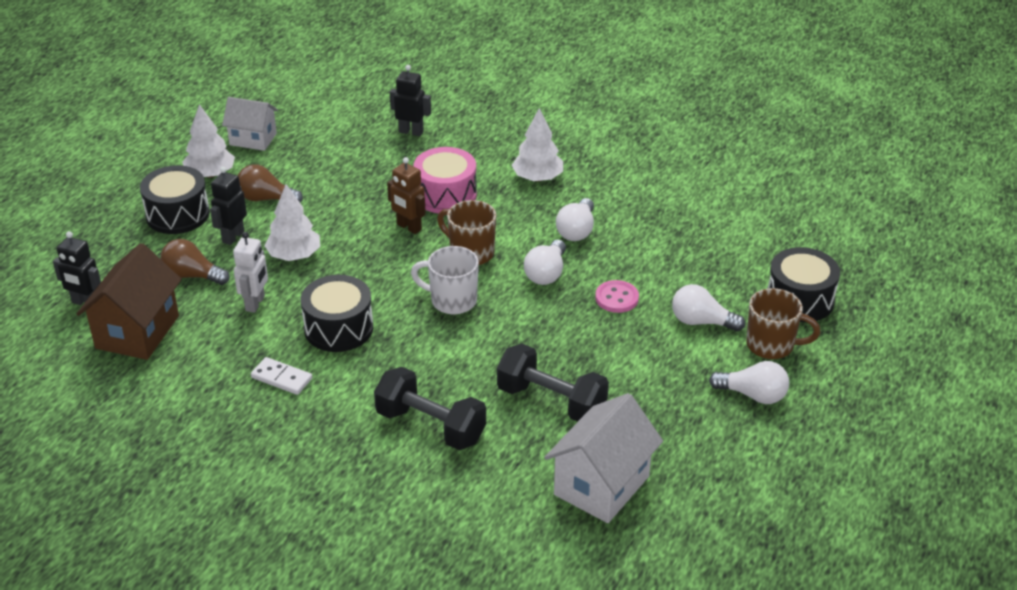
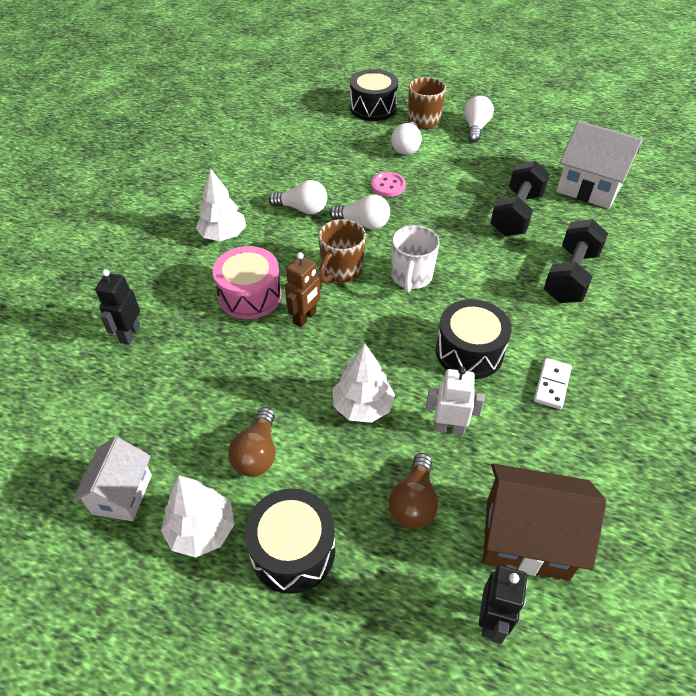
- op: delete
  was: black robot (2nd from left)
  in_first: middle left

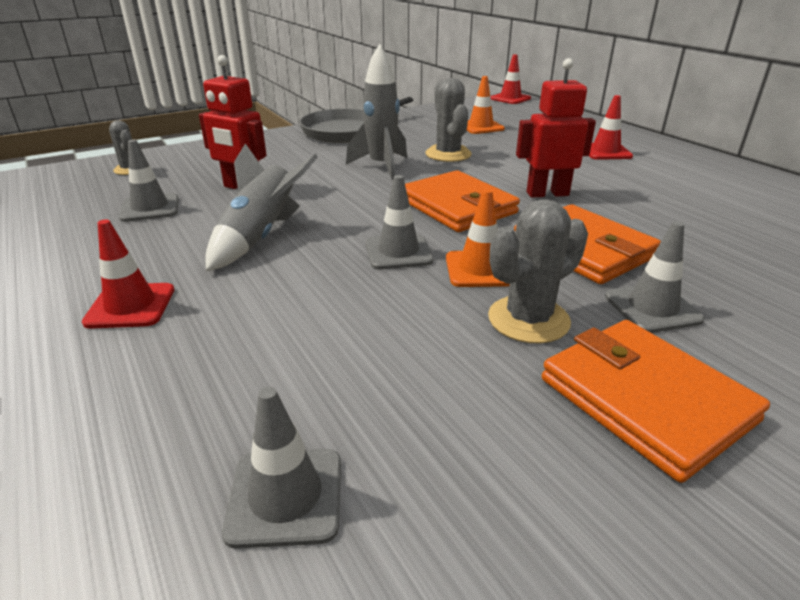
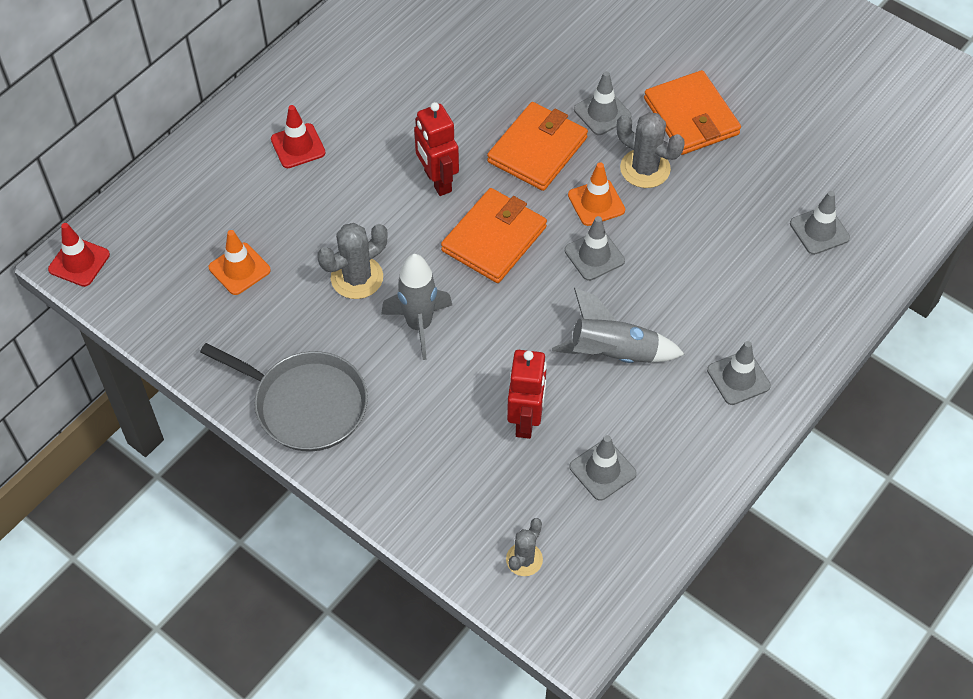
- op: recolor
  was: red traffic cone (1st from left)
  now: grey traffic cone (4th from left)
  in_first: middle left
  in_second: middle right
- op: rotate
  was: orange wallet (3rd from left)
  in_first: bottom right
  in_second: top right
  clockwise: -60

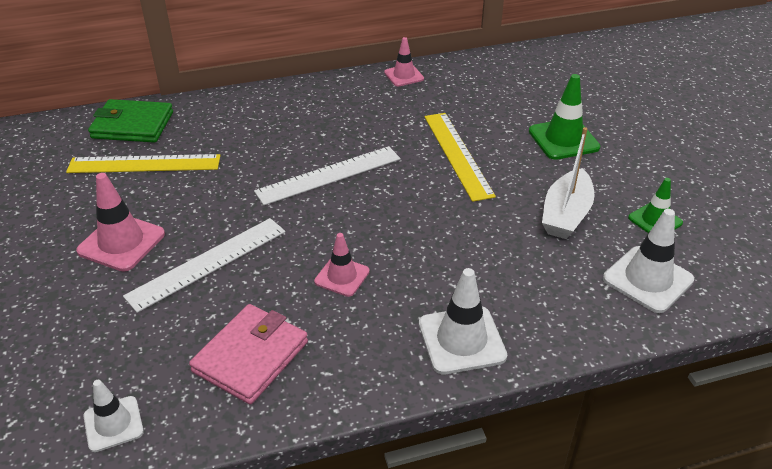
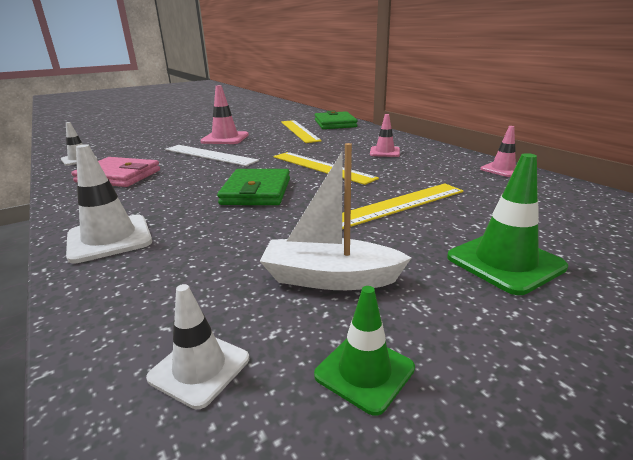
- op: recolor
  was: white ruler (2nd from left)
  now: yellow ruler (2nd from left)
  in_first: centre
  in_second: centre
- op: move
  was: pink traffic cone (2nd from left)
  in_first: centre
  in_second: top centre
- op: resize
  was: white traffic cone (3rd from left)
  in_first: middle right
  in_second: bottom left
  ratio: 0.64
- op: insert
  now: green wallet (1st from left)
  in_second: centre

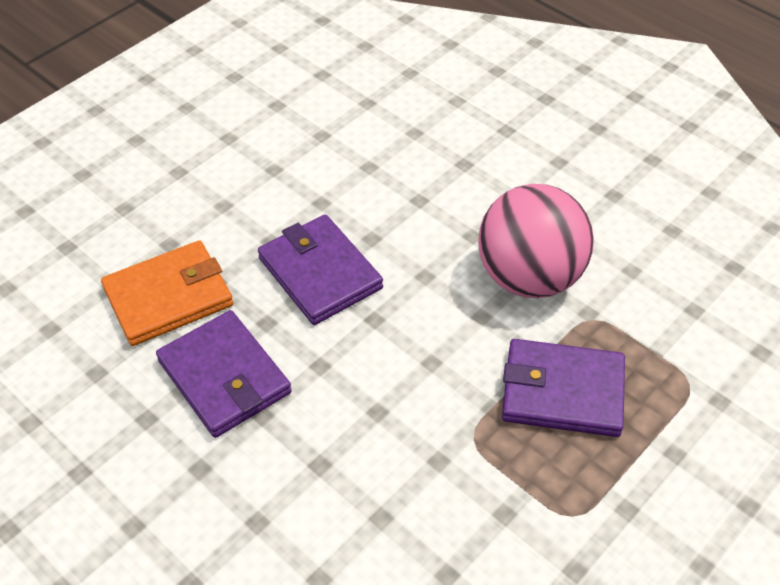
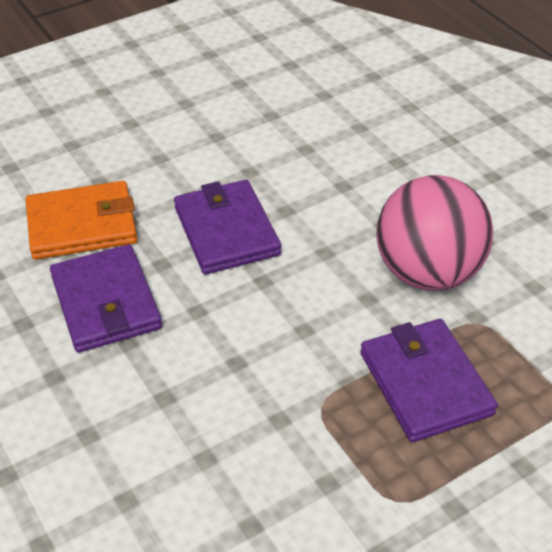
- op: rotate
  was: purple wallet (3rd from left)
  in_first: middle right
  in_second: bottom right
  clockwise: 45

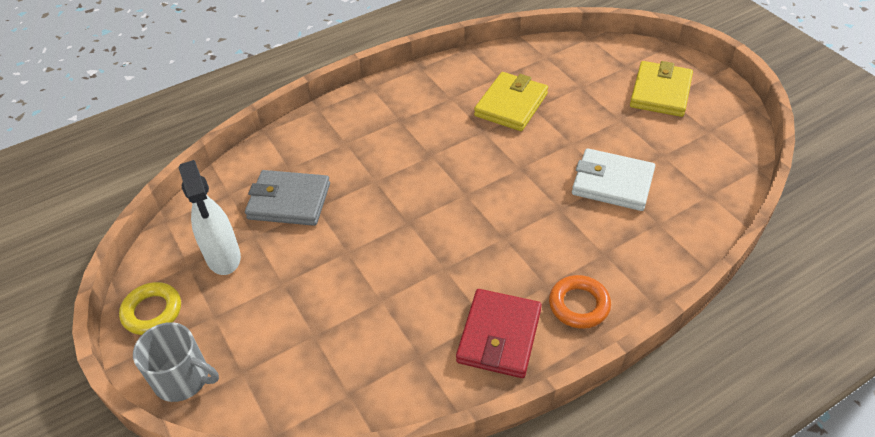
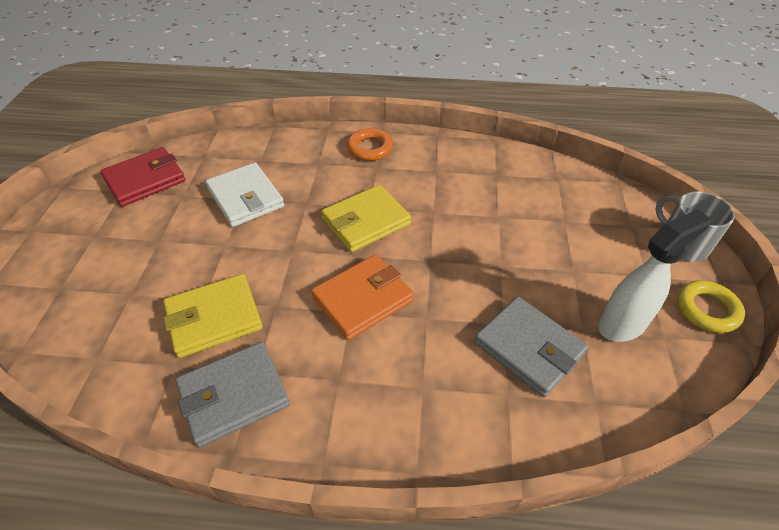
- op: rotate
  was: white spray bottle
  in_first: middle left
  in_second: middle right
  clockwise: 45
- op: move
  was: red wallet
  in_first: bottom centre
  in_second: middle left
- op: move
  was: yellow wallet (2nd from left)
  in_first: top right
  in_second: centre
- op: insert
  now: grey wallet (1st from left)
  in_second: bottom left
- op: insert
  now: orange wallet
  in_second: centre

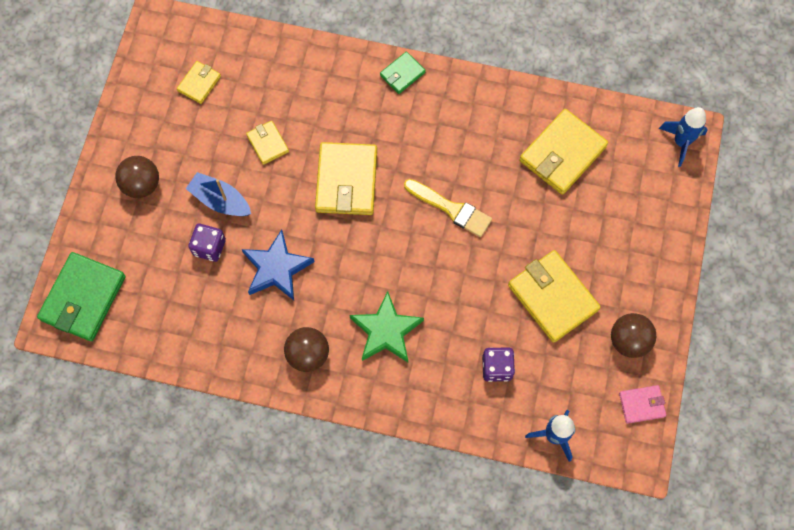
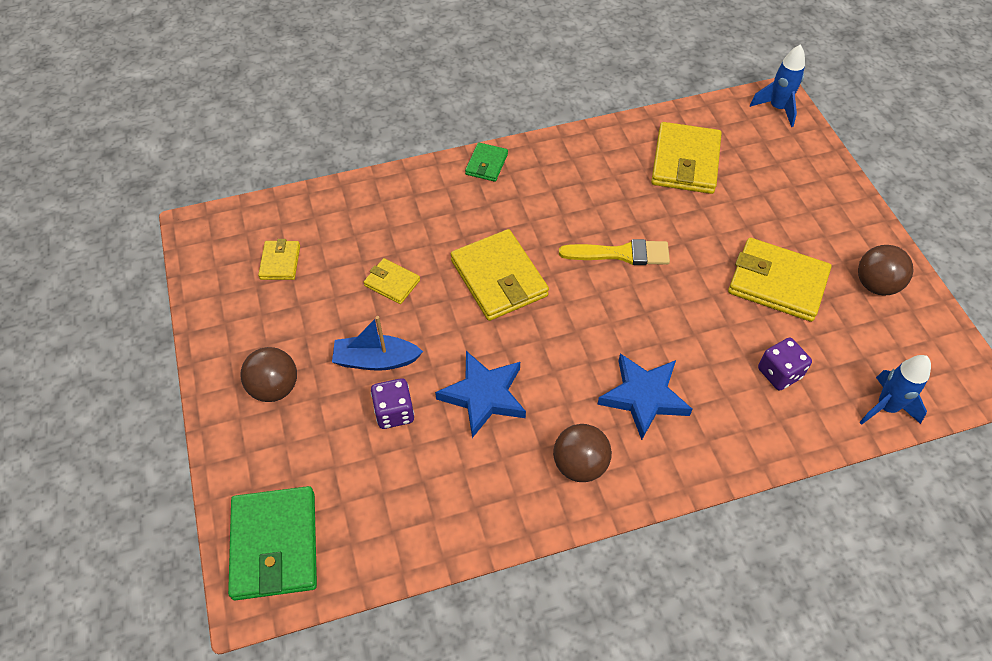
- op: recolor
  was: green star
  now: blue star (2nd from left)
  in_first: centre
  in_second: centre
- op: delete
  was: pink wallet
  in_first: bottom right

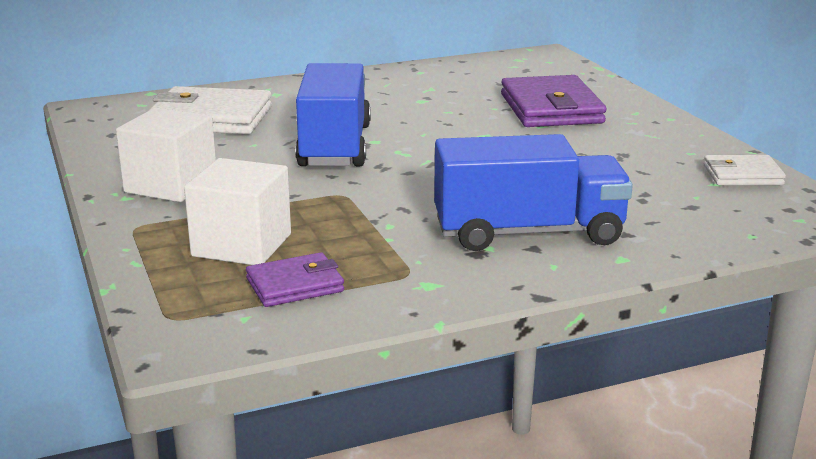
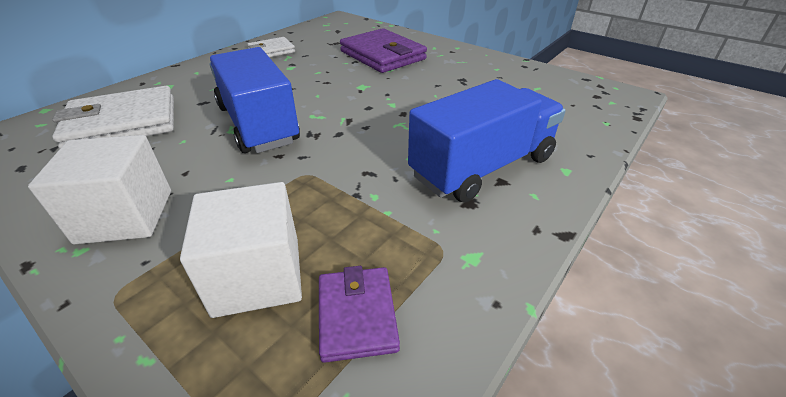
- op: rotate
  was: purple wallet (1st from left)
  in_first: centre
  in_second: bottom centre
  clockwise: -45
- op: move
  was: white wallet (2nd from left)
  in_first: middle right
  in_second: top centre

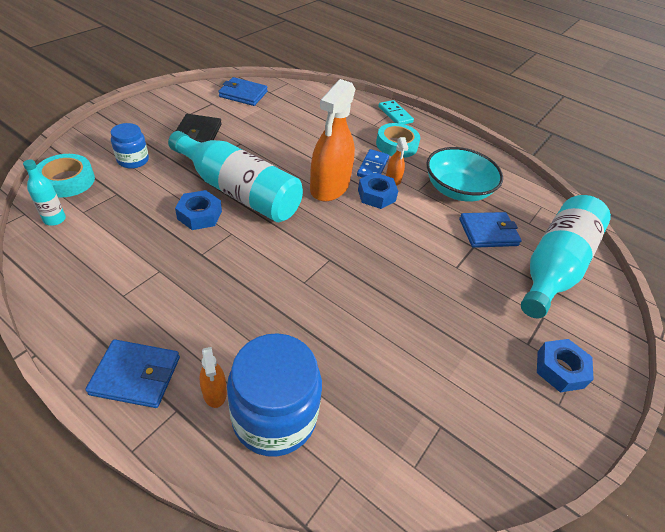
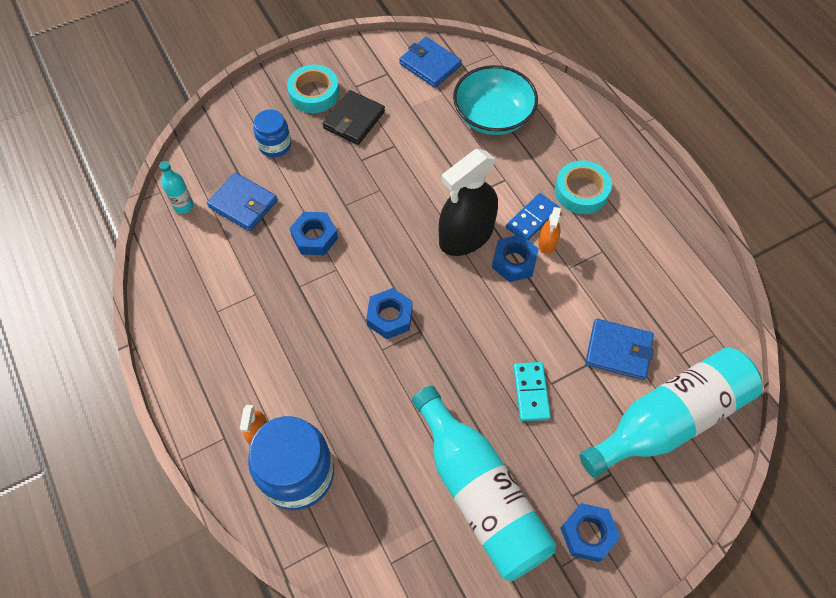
- op: move
  was: turquoise tape (1st from left)
  in_first: top left
  in_second: top centre
- op: move
  was: blue wallet (1st from left)
  in_first: bottom left
  in_second: middle left
- op: move
  was: turquoise bottle (2nd from left)
  in_first: top centre
  in_second: bottom centre
- op: recolor
  was: orange spray bottle (2nd from left)
  now: black spray bottle
  in_first: top centre
  in_second: centre
- op: move
  was: turquoise domino
  in_first: top centre
  in_second: centre
- op: move
  was: turquoise bowl
  in_first: top right
  in_second: top centre
- op: insert
  now: blue nut (2nd from left)
  in_second: centre

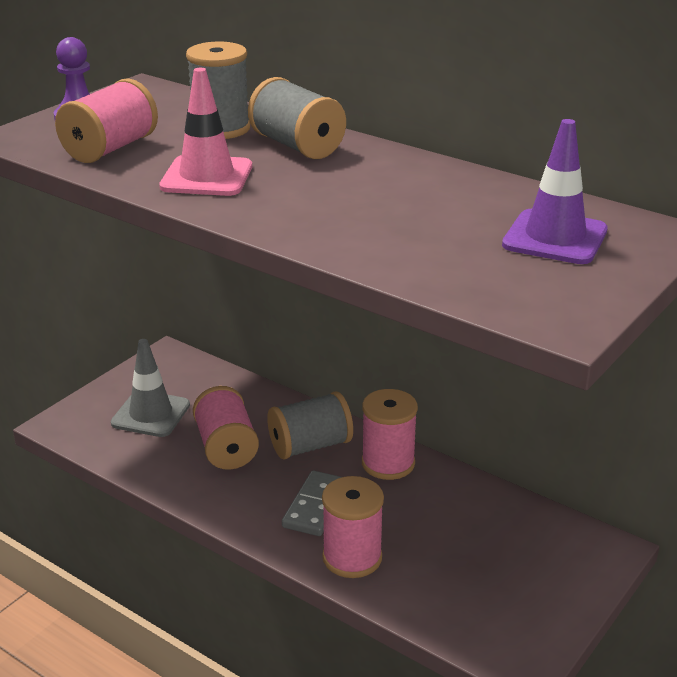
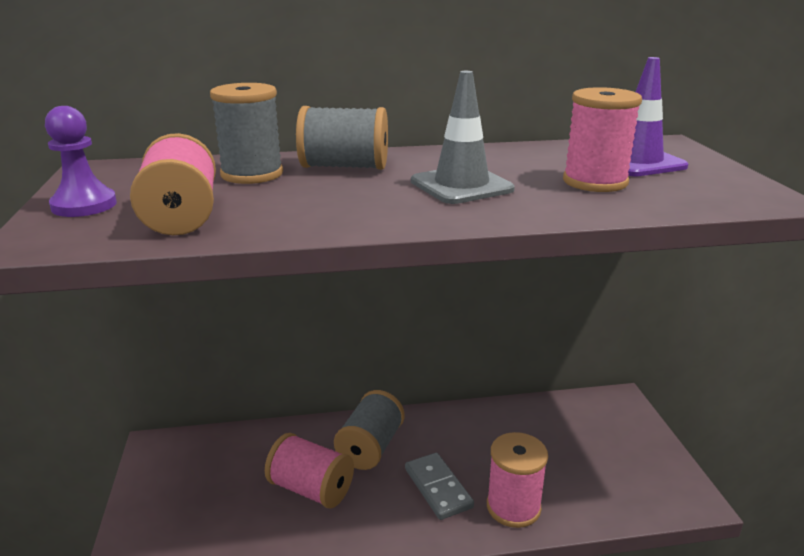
- op: move
  was: grey traffic cone
  in_first: middle left
  in_second: top centre
- op: delete
  was: pink traffic cone
  in_first: top left
- op: move
  was: pink spool (4th from left)
  in_first: centre
  in_second: top right

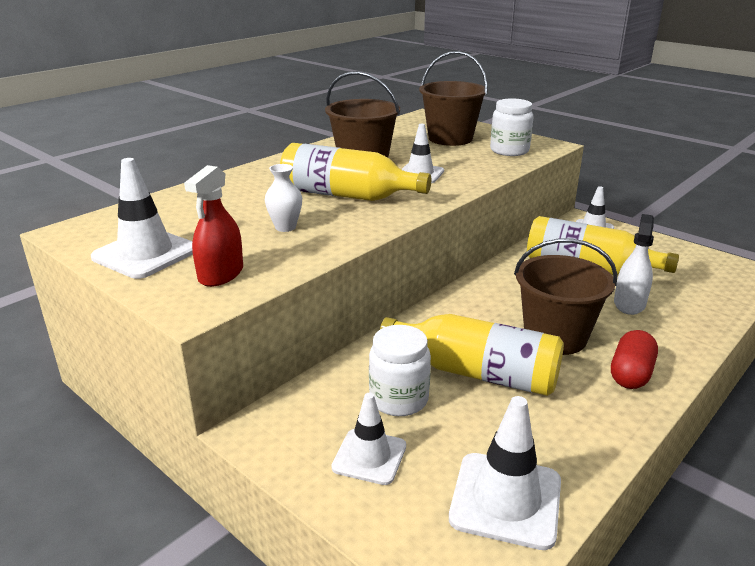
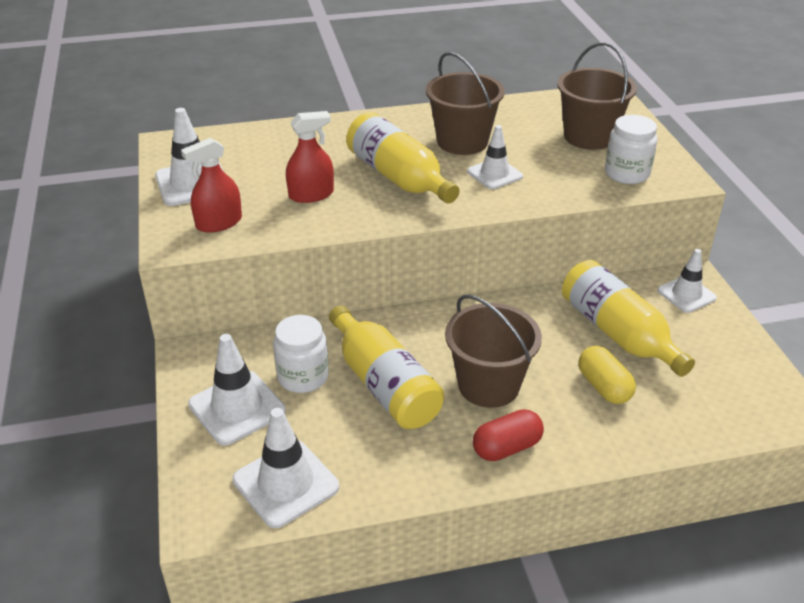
- op: replace
  was: white vase
  now: red spray bottle (2nd from left)
  in_first: centre
  in_second: top centre
- op: resize
  was: white traffic cone (2nd from left)
  in_first: bottom centre
  in_second: middle left
  ratio: 1.5
- op: replace
  was: white spray bottle
  now: yellow capsule
  in_first: middle right
  in_second: middle right

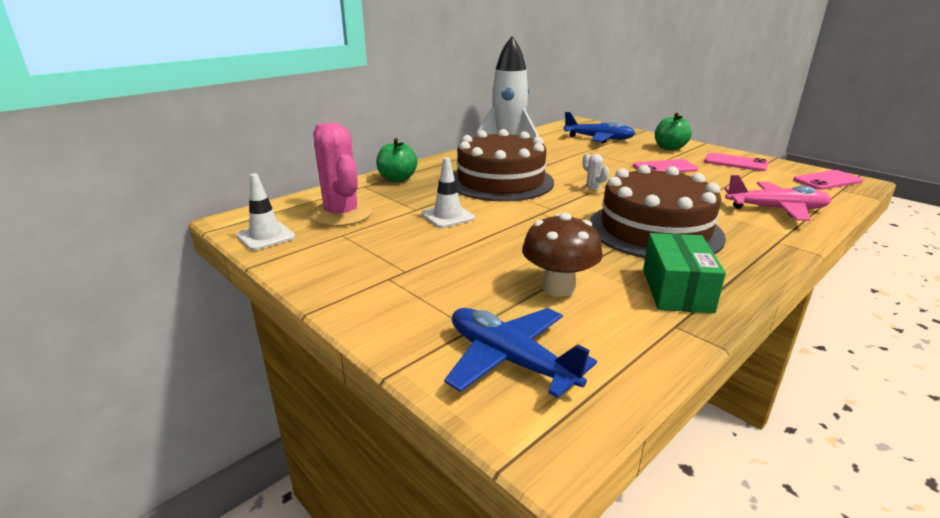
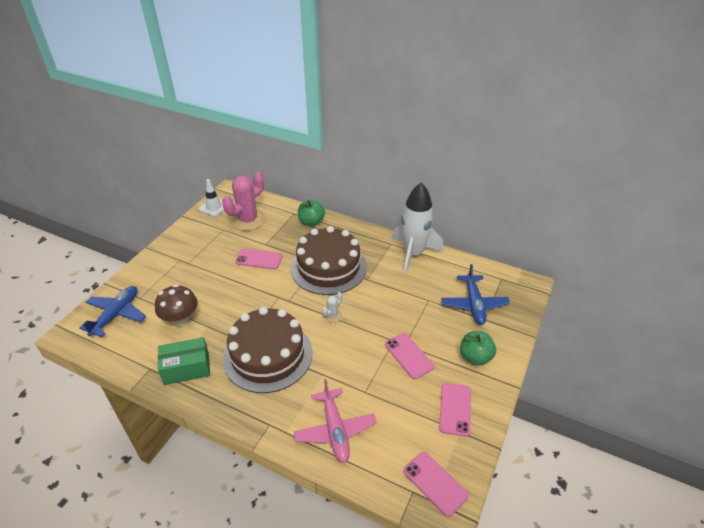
- op: replace
  was: white traffic cone (2nd from left)
  now: pink phone (1st from left)
  in_first: centre
  in_second: centre

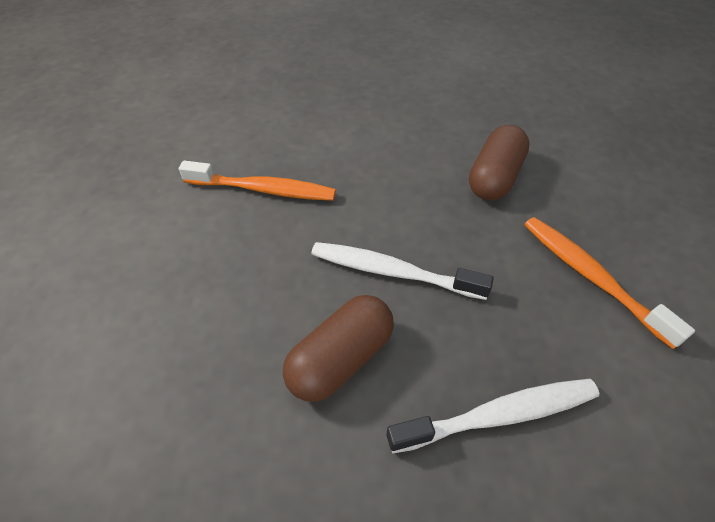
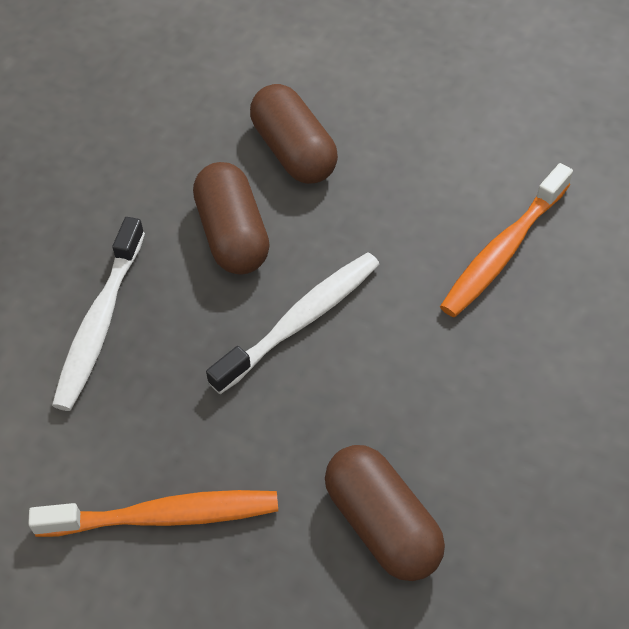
- op: insert
  now: brown capsule (2nd from left)
  in_second: top centre

